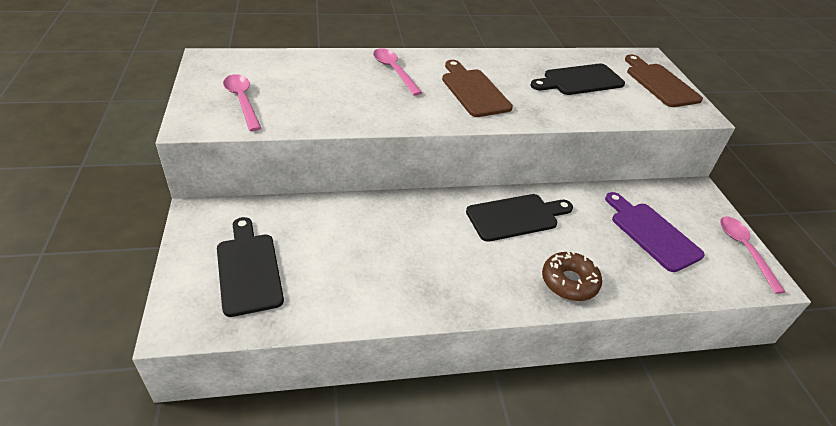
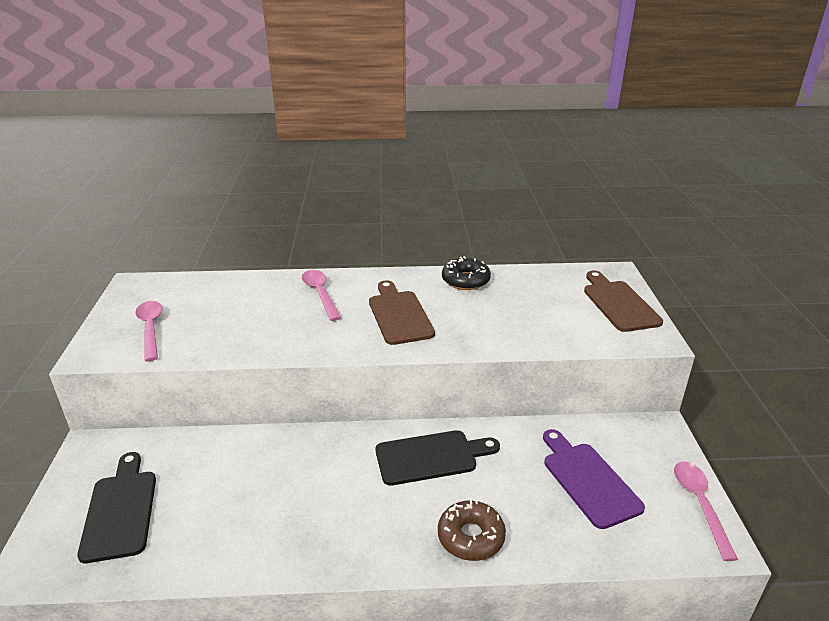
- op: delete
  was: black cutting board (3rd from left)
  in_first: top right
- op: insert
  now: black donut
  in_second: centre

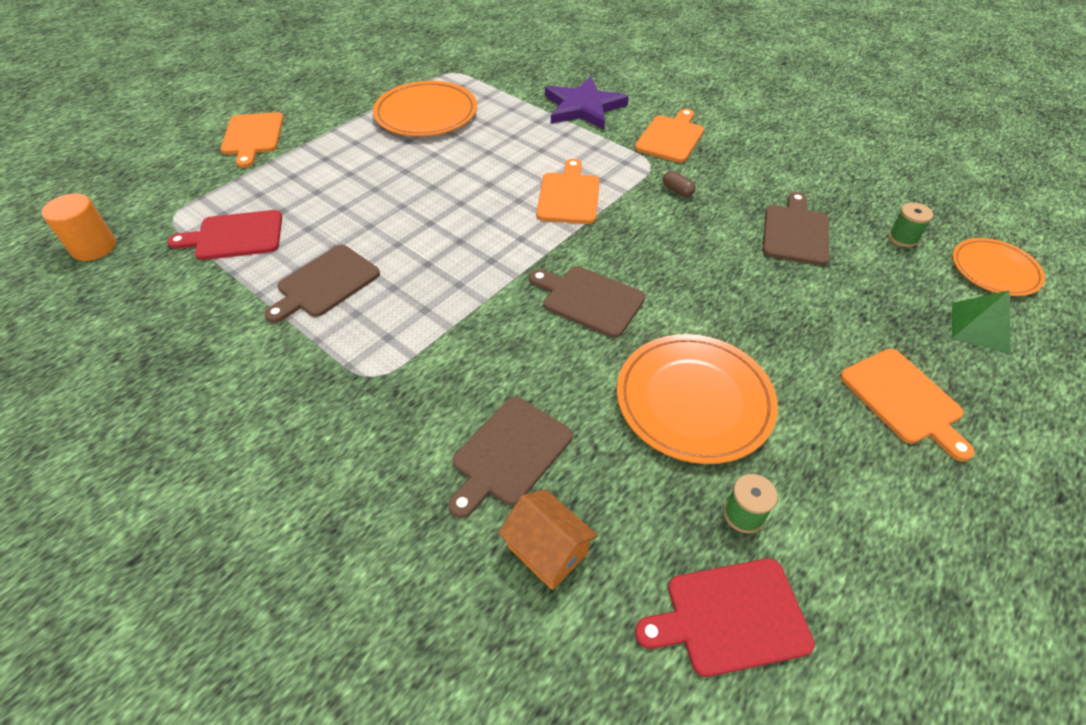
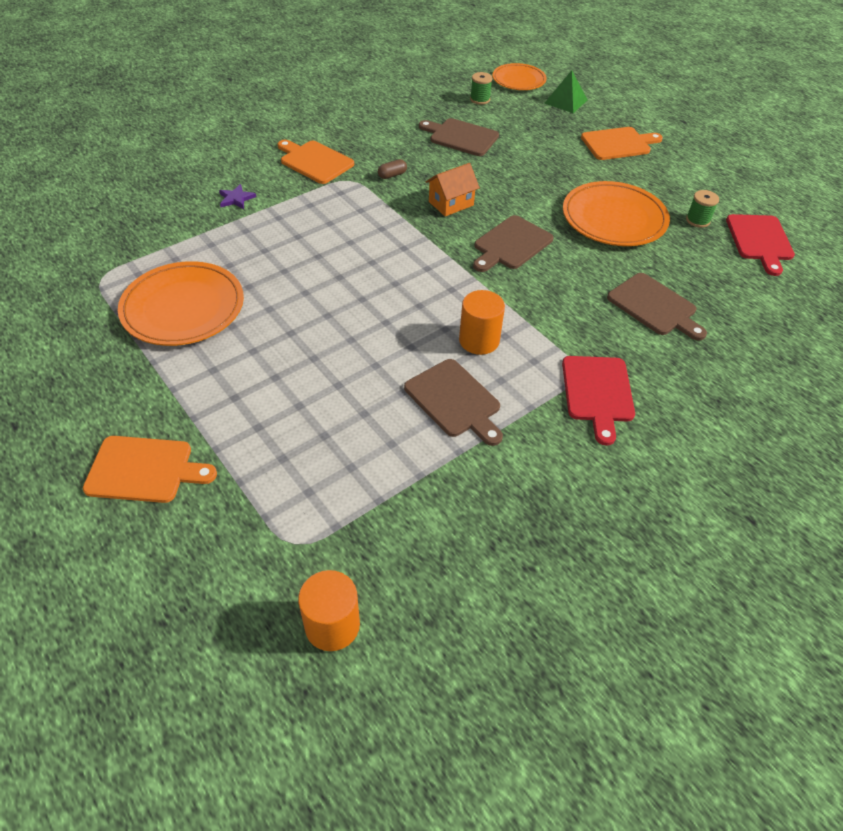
- op: move
  was: red cutting board (1st from left)
  in_first: top left
  in_second: middle right
- op: move
  was: orange house
  in_first: bottom centre
  in_second: top centre
- op: delete
  was: orange cutting board (2nd from left)
  in_first: top centre
- op: resize
  was: purple star
  in_first: top centre
  in_second: top left
  ratio: 0.43
- op: insert
  now: orange cylinder (2nd from left)
  in_second: centre

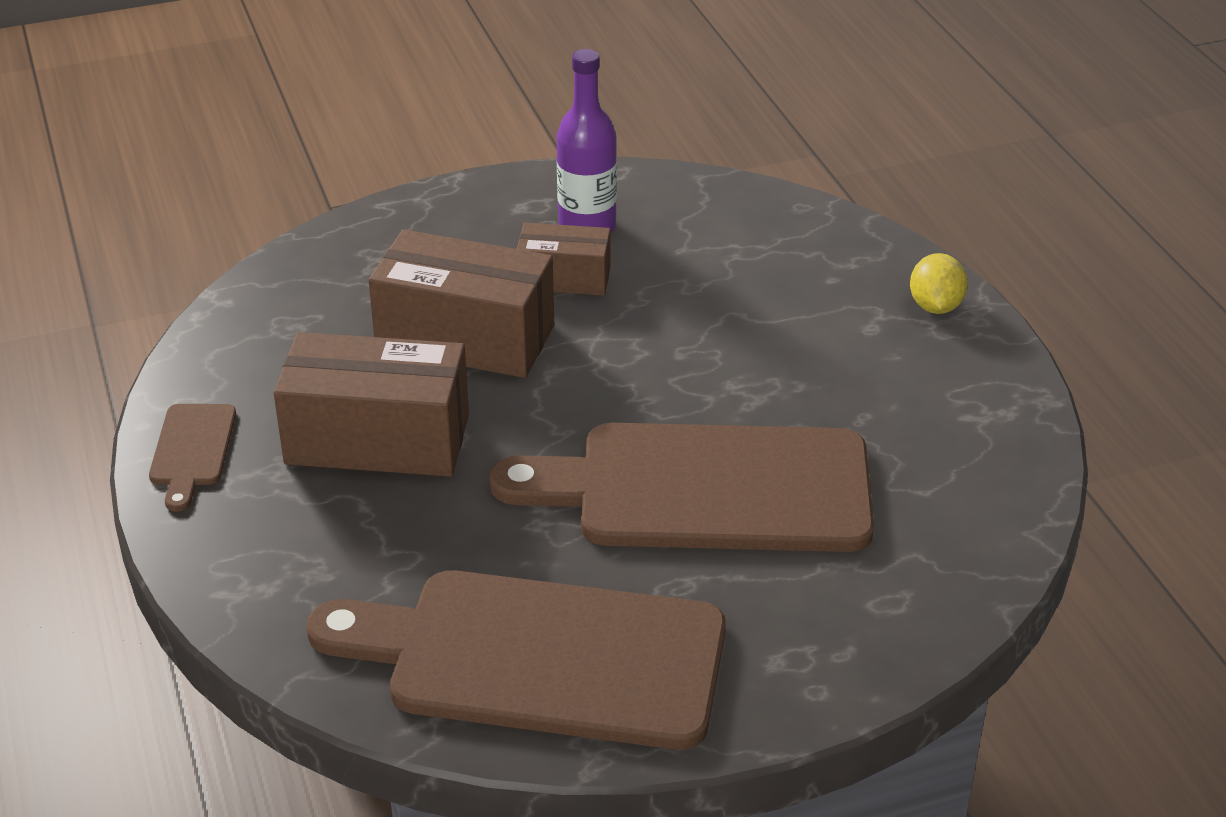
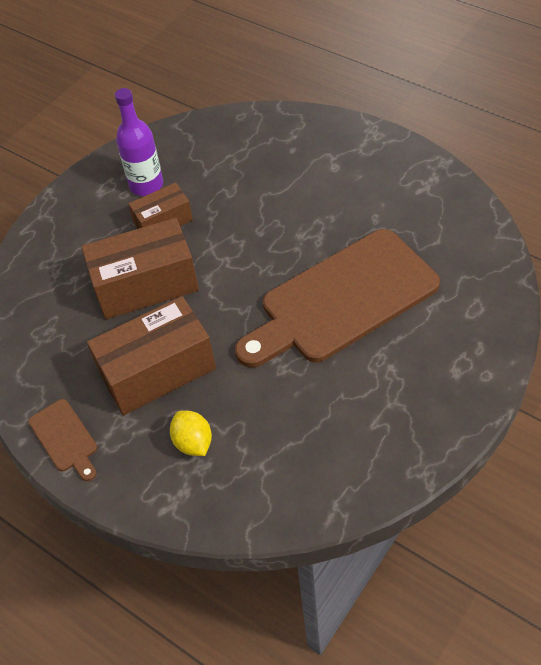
- op: delete
  was: brown cutting board (2nd from left)
  in_first: bottom centre
- op: move
  was: yellow lemon
  in_first: middle right
  in_second: centre

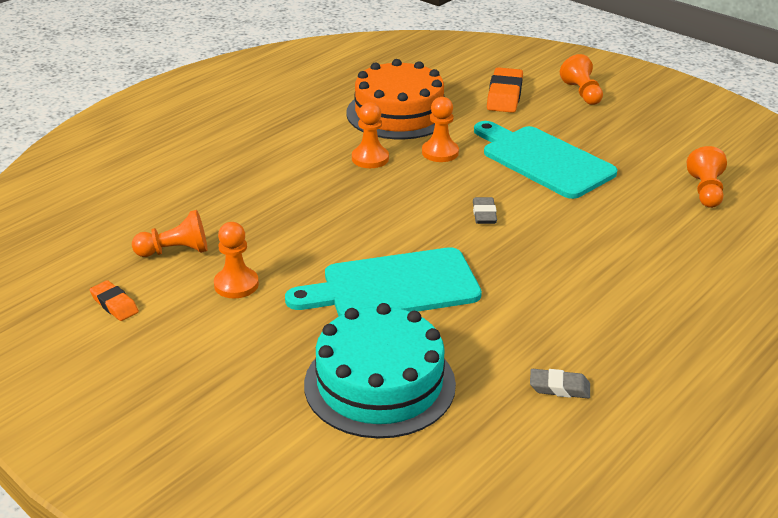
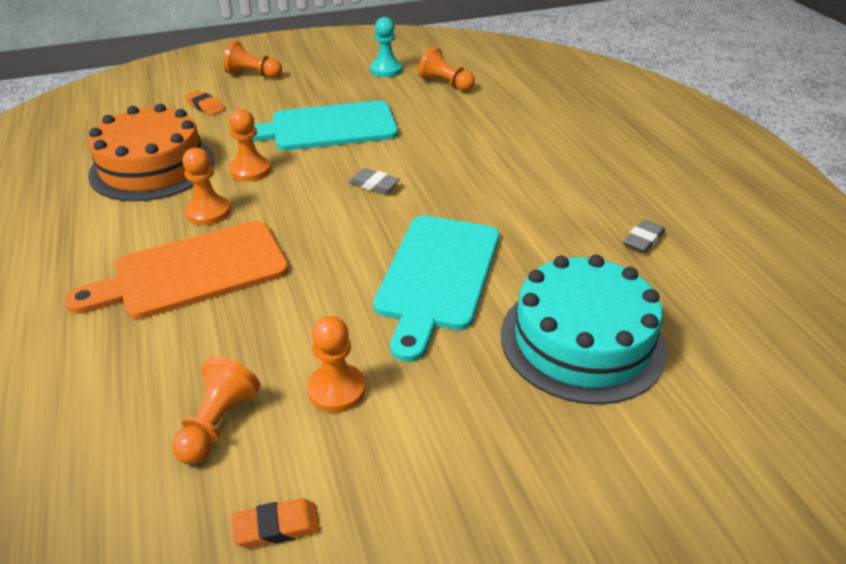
- op: resize
  was: orange eraser (2nd from left in the first image)
  in_first: top centre
  in_second: top left
  ratio: 0.58
- op: insert
  now: orange cutting board
  in_second: middle left
- op: insert
  now: turquoise pawn
  in_second: top centre

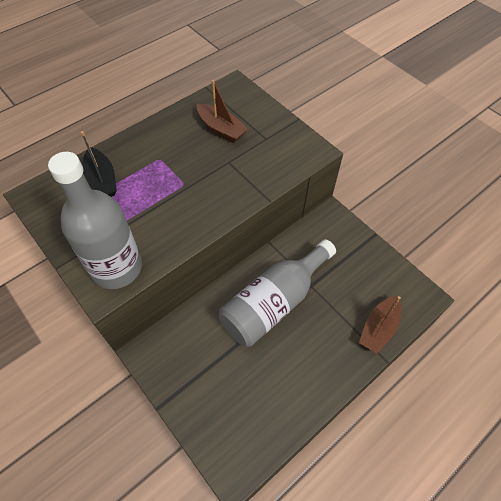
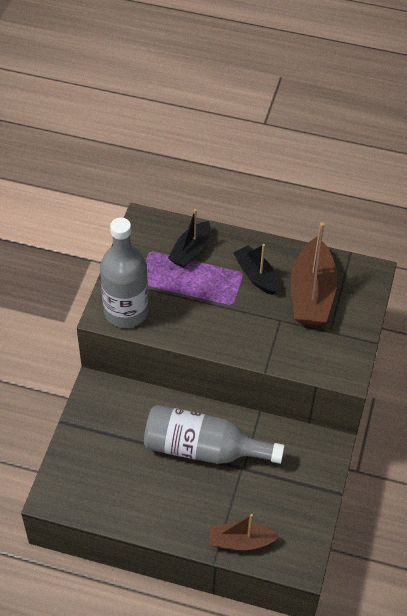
- op: resize
  was: brown boat (1st from left in the first image)
  in_first: top centre
  in_second: middle right
  ratio: 1.65
- op: insert
  now: black boat (2nd from left)
  in_second: centre

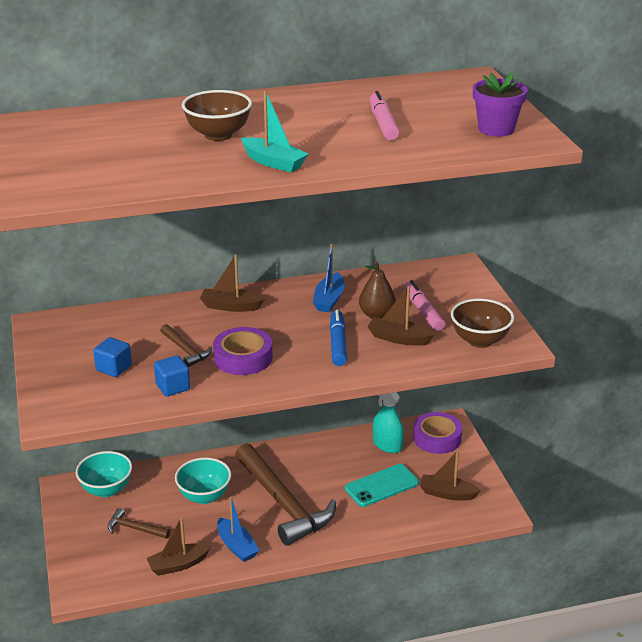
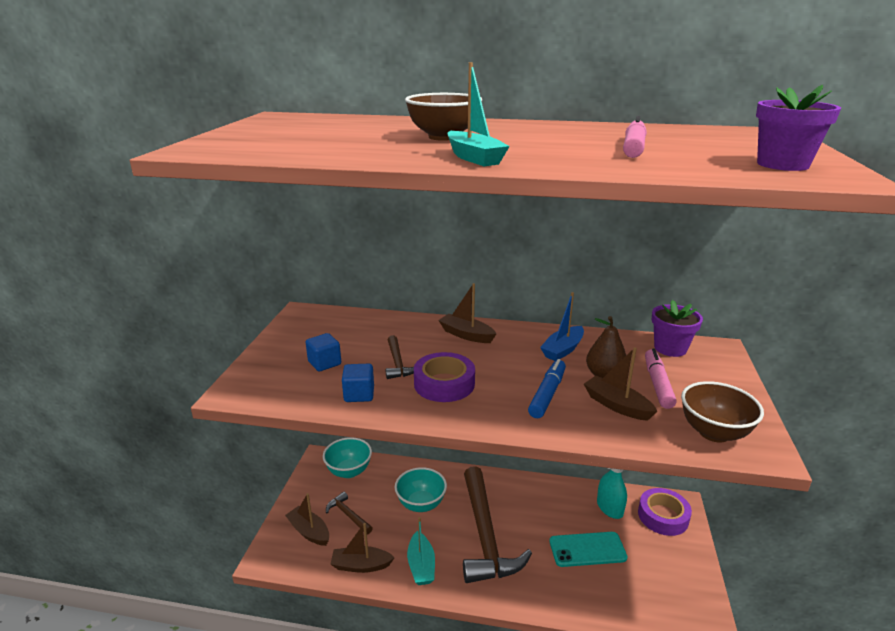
- op: recolor
  was: blue boat (1st from left)
  now: turquoise boat (1st from left)
  in_first: bottom centre
  in_second: bottom centre
- op: move
  was: brown boat (4th from left in the first image)
  now: brown boat (1st from left)
  in_first: bottom right
  in_second: bottom centre
- op: insert
  now: purple flower pot (1st from left)
  in_second: middle right

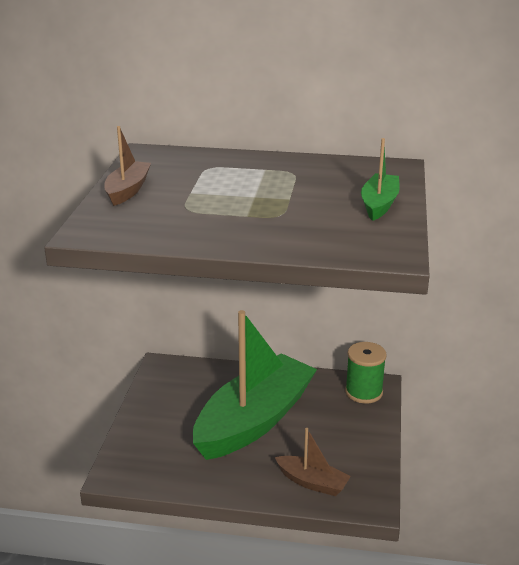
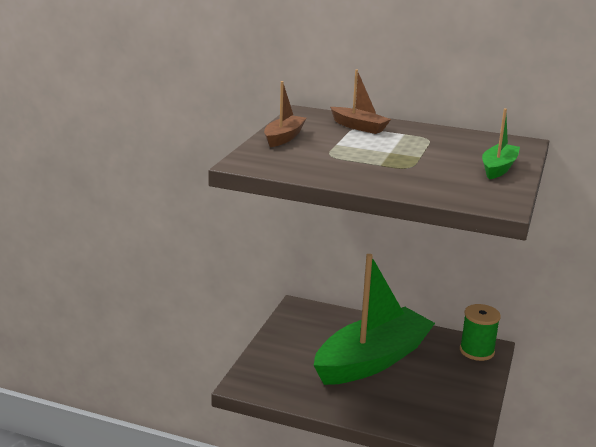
- op: move
  was: brown boat (2nd from left)
  in_first: bottom centre
  in_second: top centre

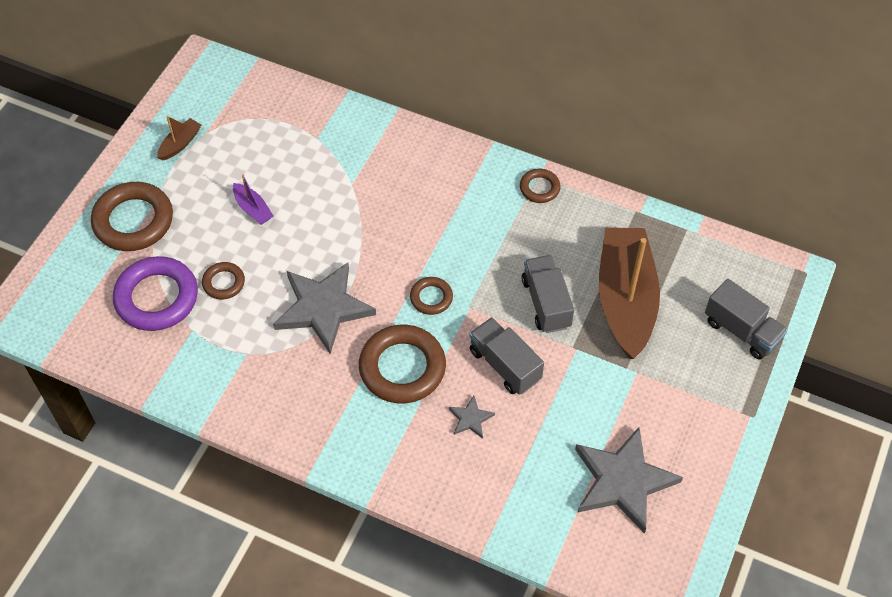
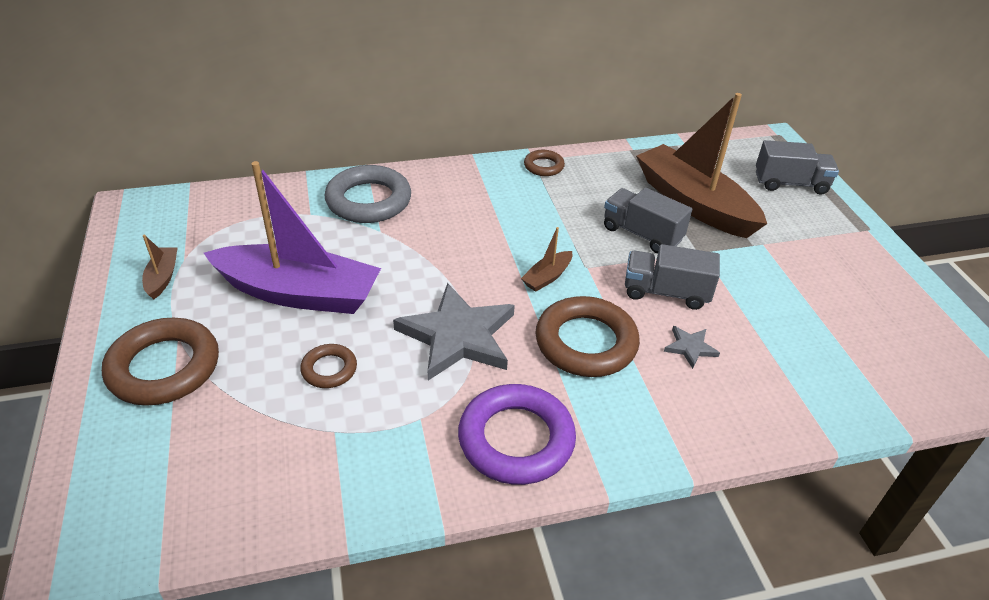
- op: move
  was: purple ring
  in_first: middle left
  in_second: bottom centre
- op: resize
  was: purple boat
  in_first: middle left
  in_second: middle left
  ratio: 2.46
- op: replace
  was: brown ring (4th from left)
  now: brown boat (2nd from left)
  in_first: centre
  in_second: centre
- op: delete
  was: grey star (3rd from left)
  in_first: bottom right
- op: insert
  now: grey ring
  in_second: top centre

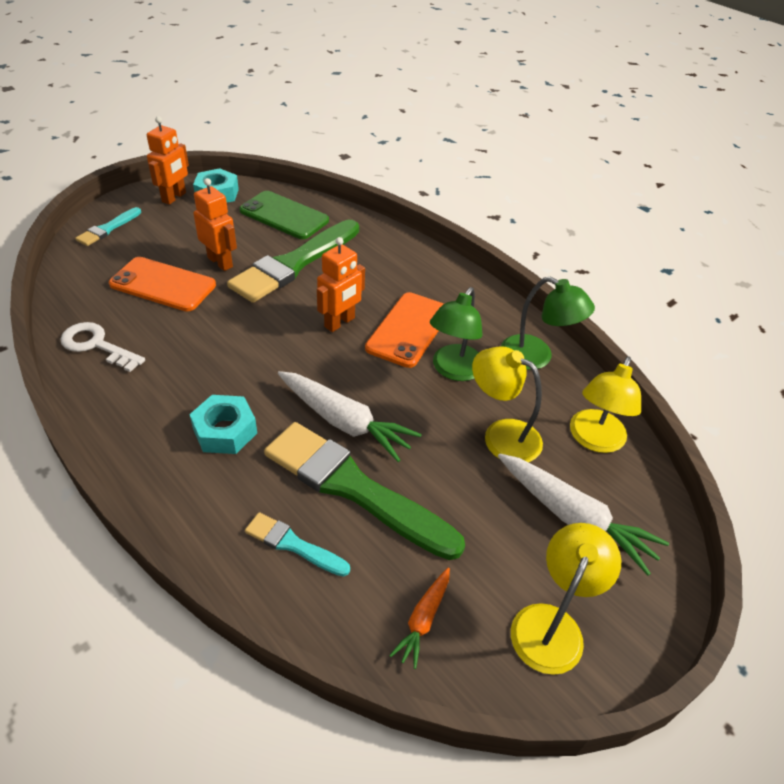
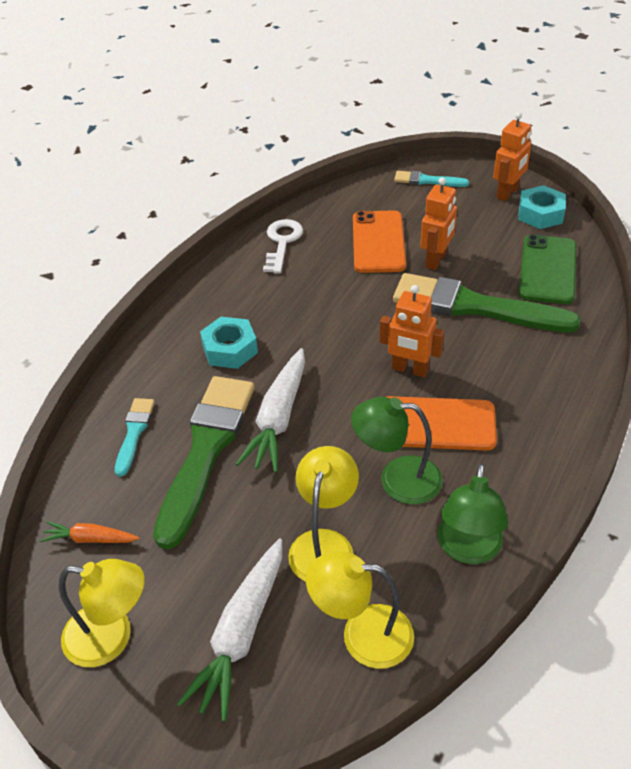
- op: rotate
  was: orange robot (1st from left in the first image)
  in_first: top left
  in_second: top right
  clockwise: -60

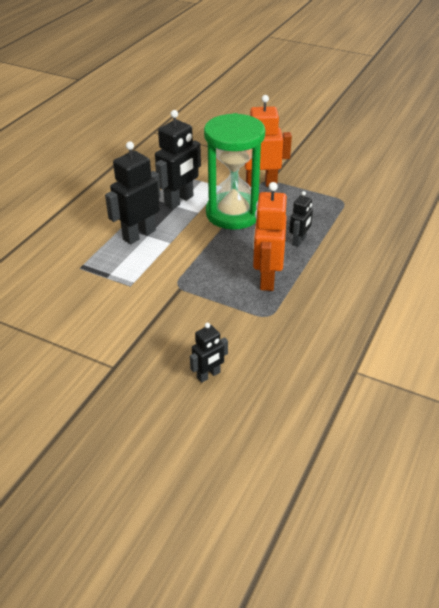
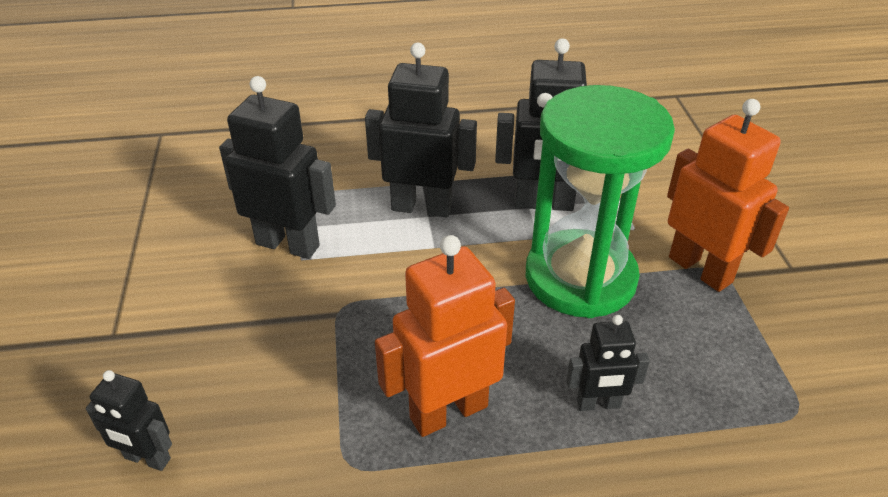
- op: insert
  now: black robot (2nd from left)
  in_second: middle left

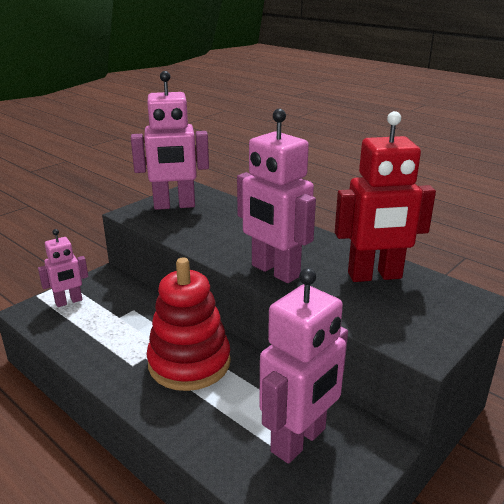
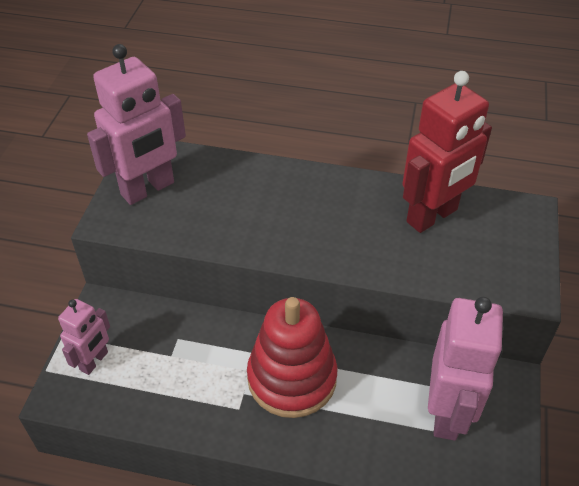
- op: delete
  was: pink robot (3rd from left)
  in_first: centre

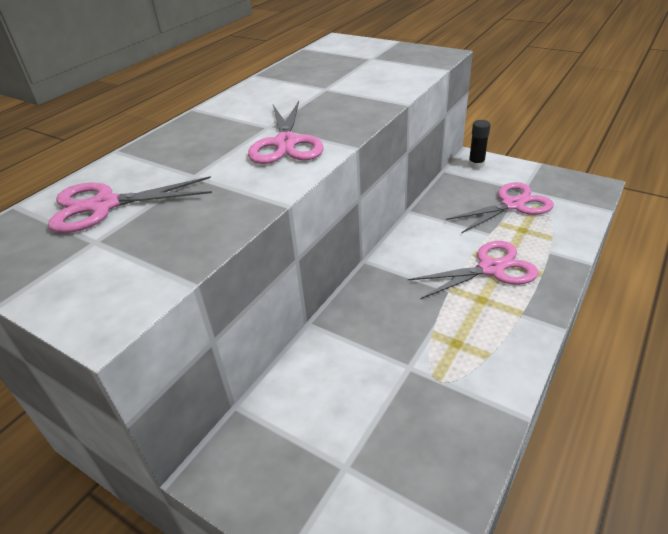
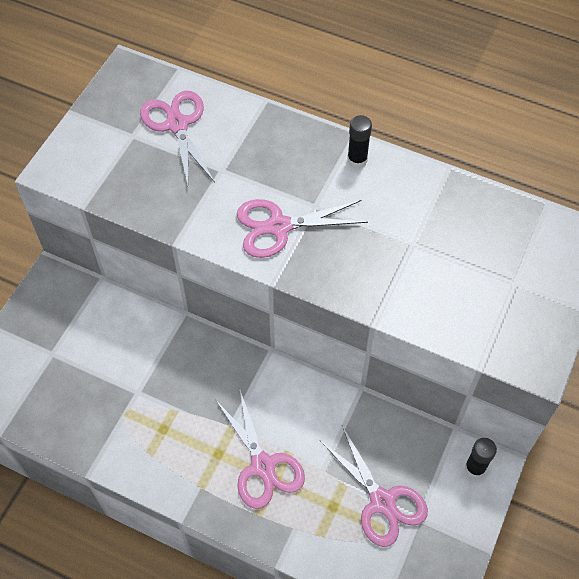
- op: insert
  now: black glue stick (1st from left)
  in_second: top centre

